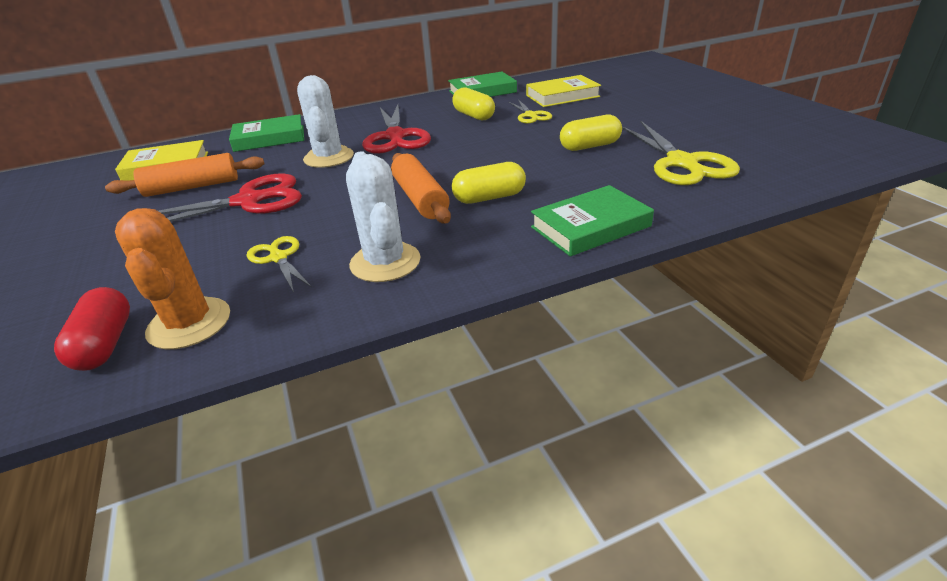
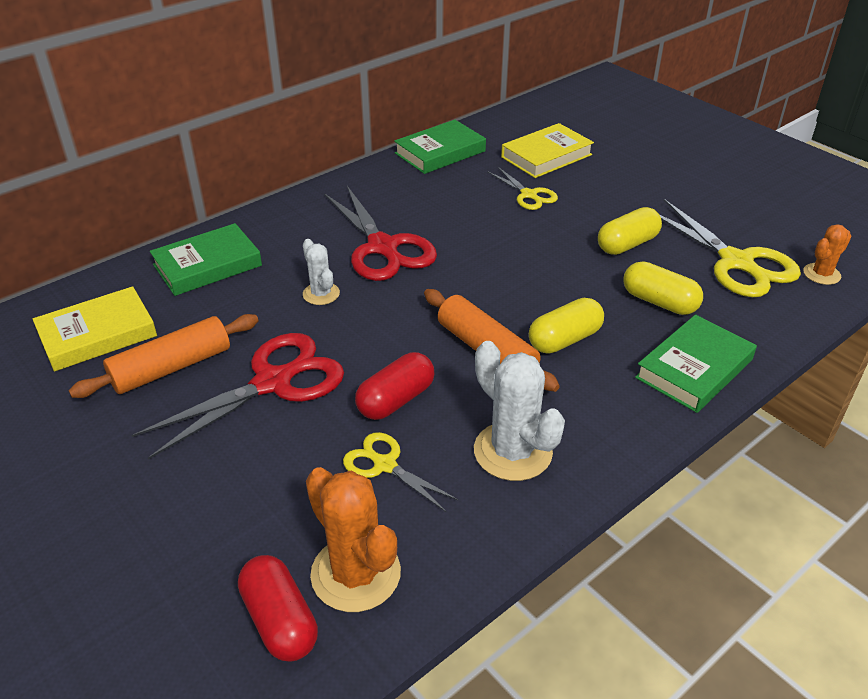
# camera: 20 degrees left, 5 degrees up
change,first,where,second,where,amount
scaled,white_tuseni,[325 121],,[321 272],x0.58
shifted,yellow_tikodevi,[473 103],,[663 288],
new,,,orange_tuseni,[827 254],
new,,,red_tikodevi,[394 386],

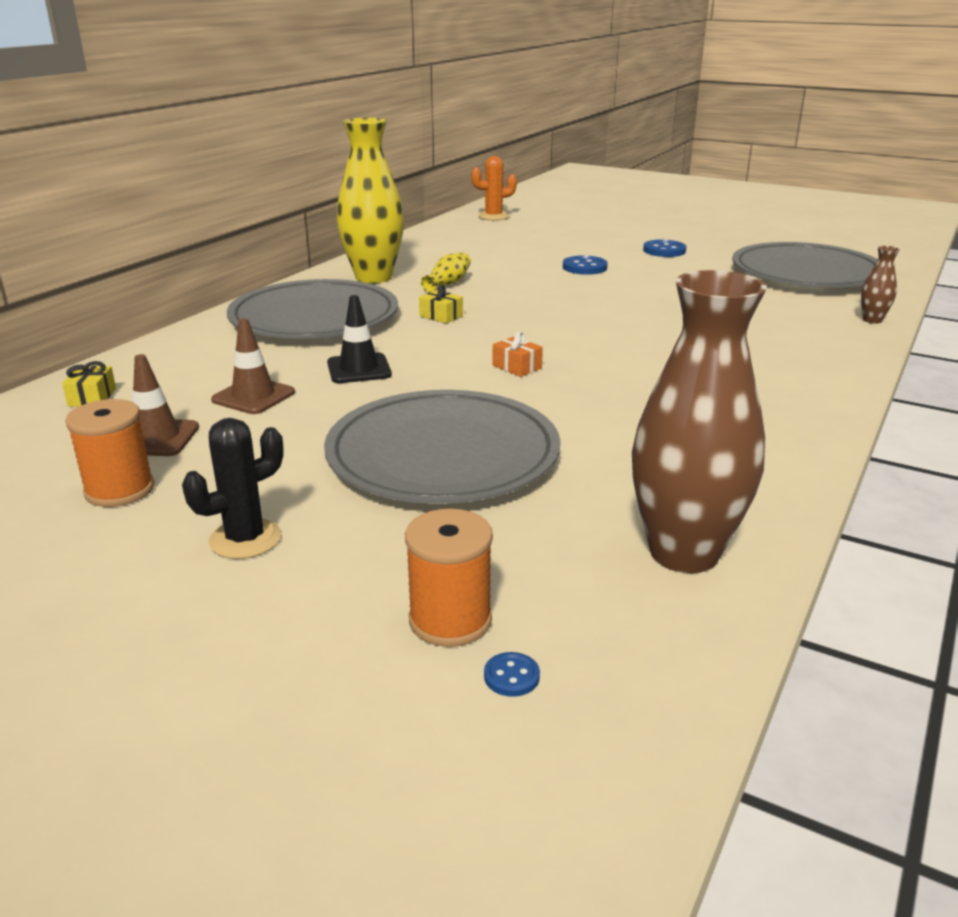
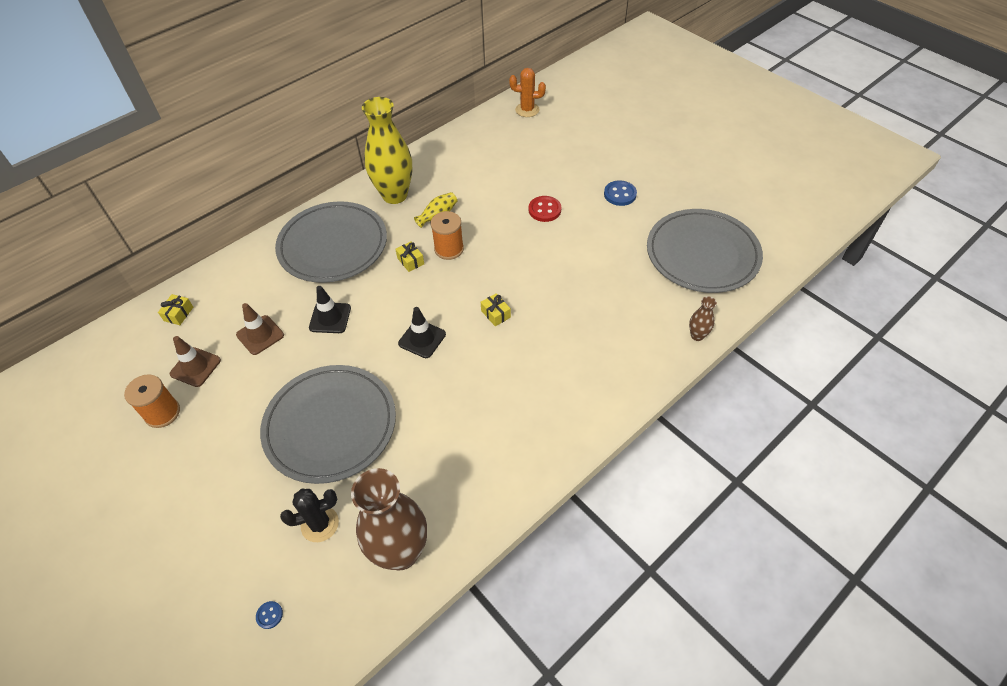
# camera: 20 degrees right, 25 degrees up
change,first,where,second,where,amount
repainted,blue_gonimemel,[585 265],red_gonimemel,[545 209],
swapped,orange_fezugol,[518 354],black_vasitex,[422 332],
shifted,black_tuseni,[233 488],,[309 515],
shifted,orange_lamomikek,[449 578],,[447 235],
new,,,yellow_fezugol,[496 309],

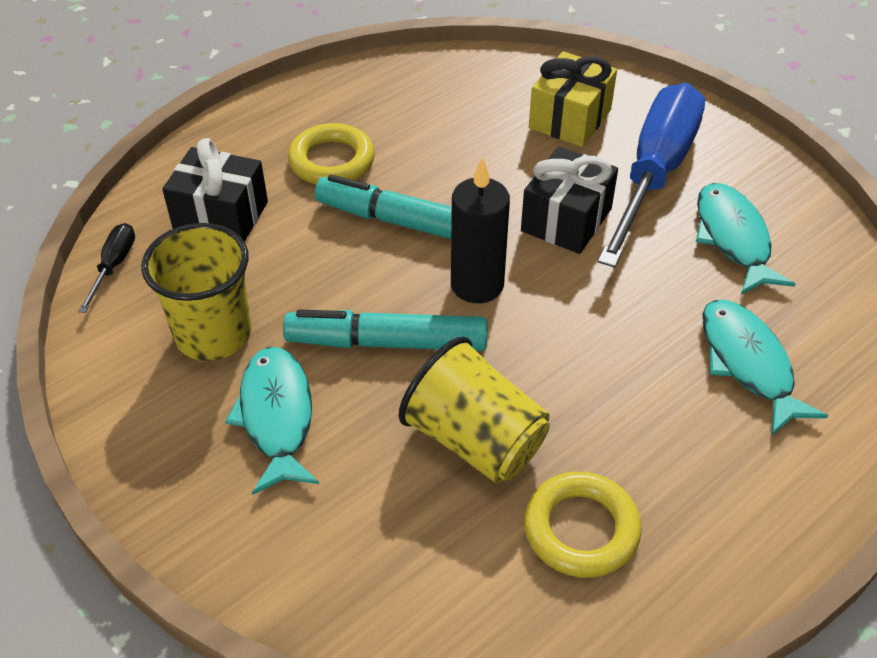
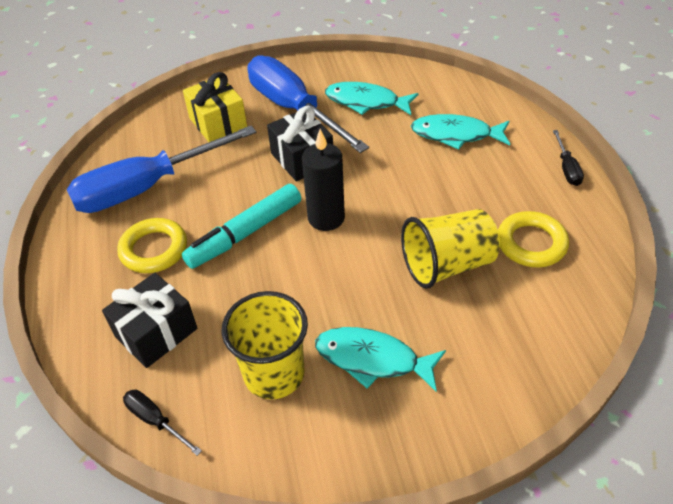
# camera: 60 degrees left, 0 degrees up
change,first,where,second,where,amount
gone,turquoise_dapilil,[385 330],,,
new,,,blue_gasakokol,[161 169],
new,,,black_gasakokol,[568 158],

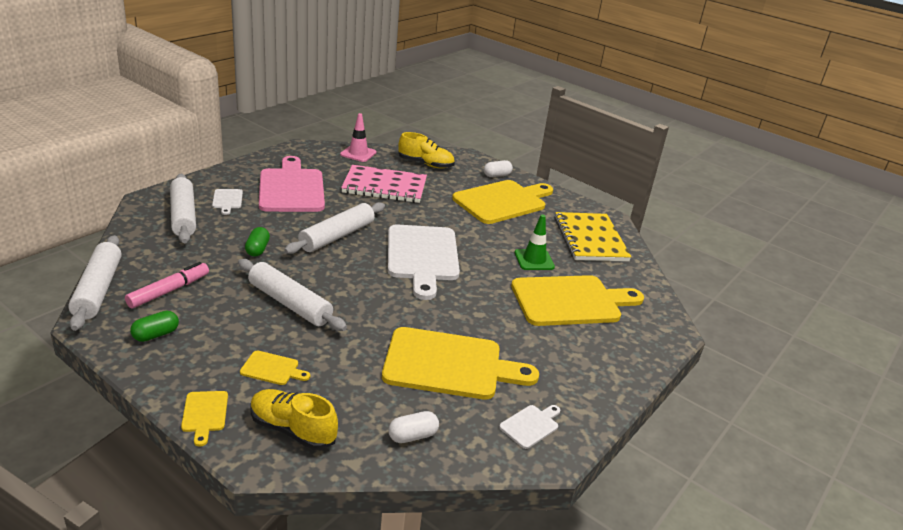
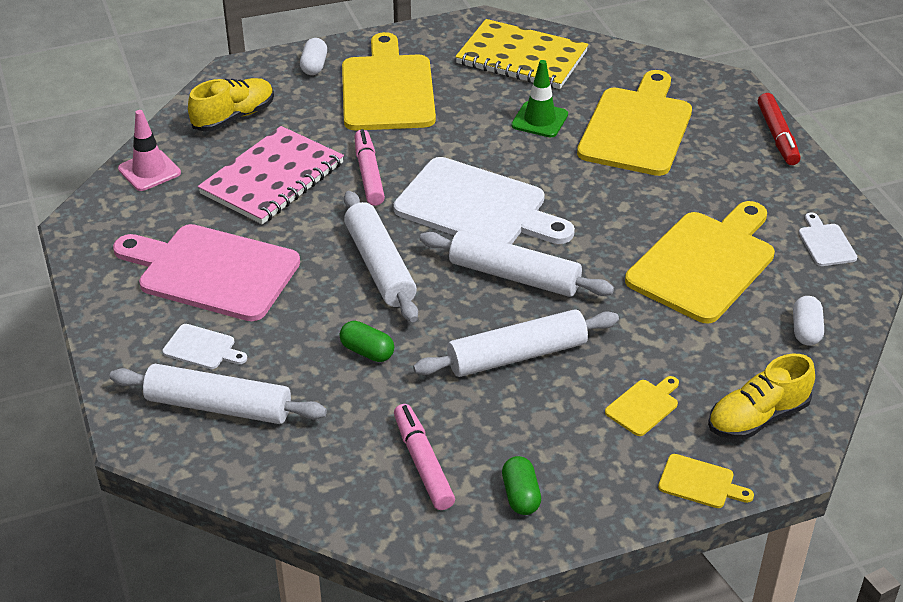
# camera: 55 degrees left, 10 degrees up
change,first,where,second,where,amount
shifted,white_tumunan,[95 283],,[517 264],
new,,,red_dapilil,[779 129],
new,,,pink_dapilil,[369 167],

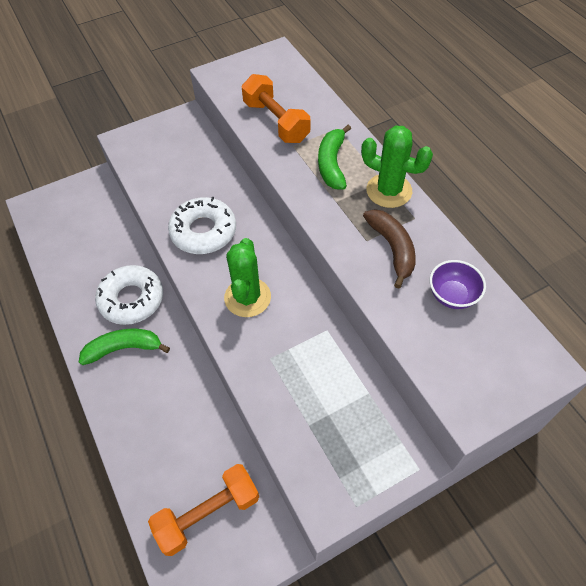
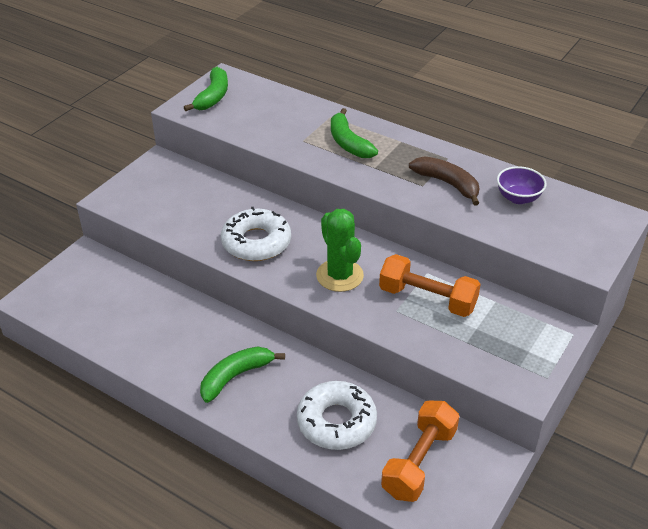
# camera: 30 degrees left, 15 degrees down
change,first,where,second,where,amount
shifted,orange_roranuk,[276 108],,[430 285],
gone,green_tuseni,[397 167],,,
shifted,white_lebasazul,[129 295],,[337 415],
new,,,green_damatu,[206 89],

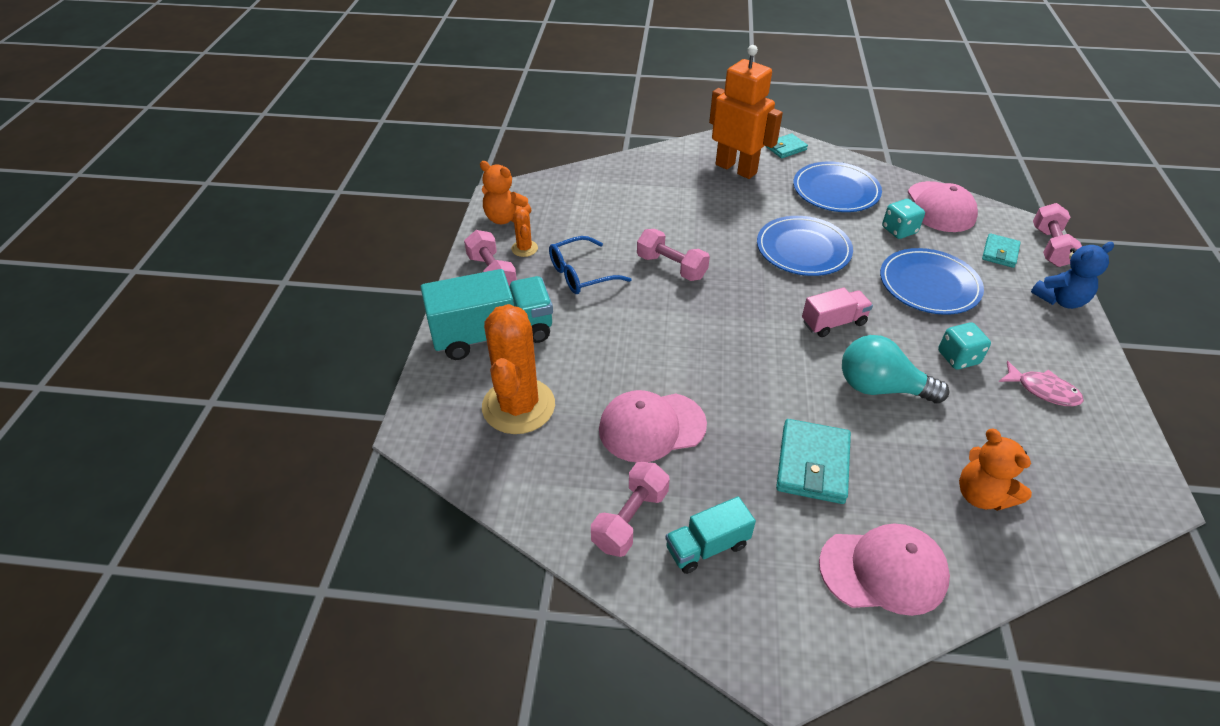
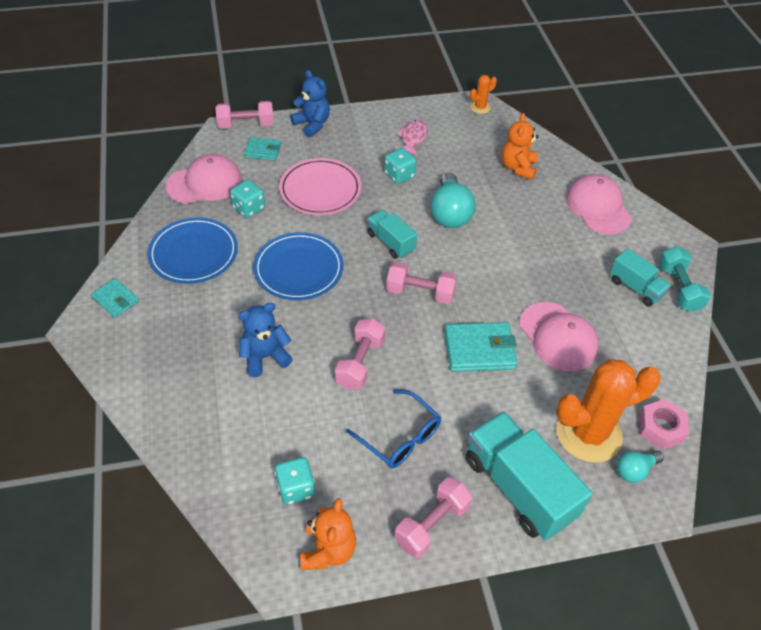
# camera: 110 degrees left, 5 degrees up
change,first,where,second,where,amount
gone,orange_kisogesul,[746 112],,,
shifted,orange_tuseni,[524 232],,[483 94],
repainted,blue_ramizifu,[932 281],pink_ramizifu,[320 186],
repainted,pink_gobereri,[837 312],turquoise_gobereri,[392 234],
shifted,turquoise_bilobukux,[813 461],,[481 347],
rotated,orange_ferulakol,[995 470],,[520 146],150 degrees clockwise
shifted,pink_roranuk,[630 509],,[421 283],
new,,,turquoise_roranuk,[685 279],
new,,,blue_ferulakol,[265 340],
new,,,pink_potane,[664 424],
new,,,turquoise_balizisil,[640 467],
new,,,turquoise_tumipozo,[295 481],

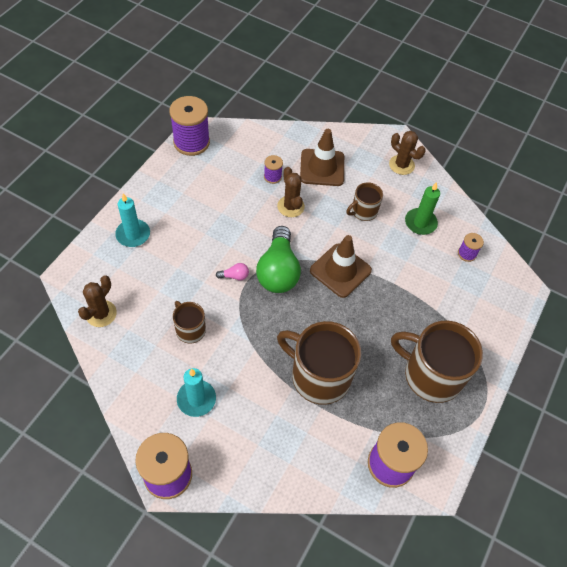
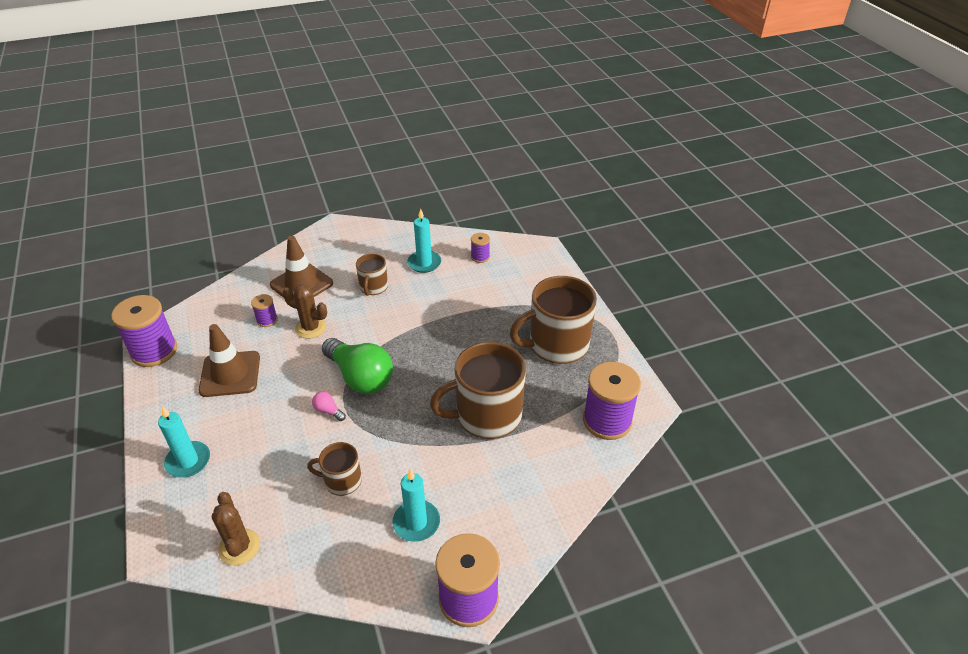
# camera: 45 degrees left, 15 degrees down
change,first,where,second,where,amount
gone,brown_tuseni,[407 153],,,
repainted,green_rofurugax,[422 208],turquoise_rofurugax,[424 241],
shifted,brown_vasitex,[341 266],,[229 360],
rotated,pink_balizisil,[232 272],,[329 406],90 degrees counterclockwise

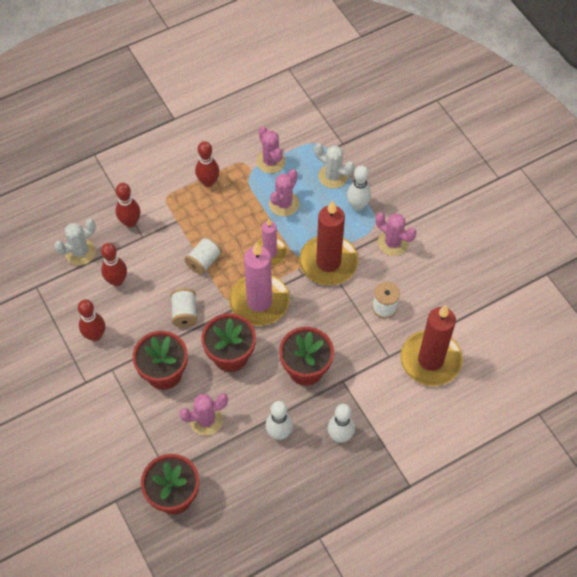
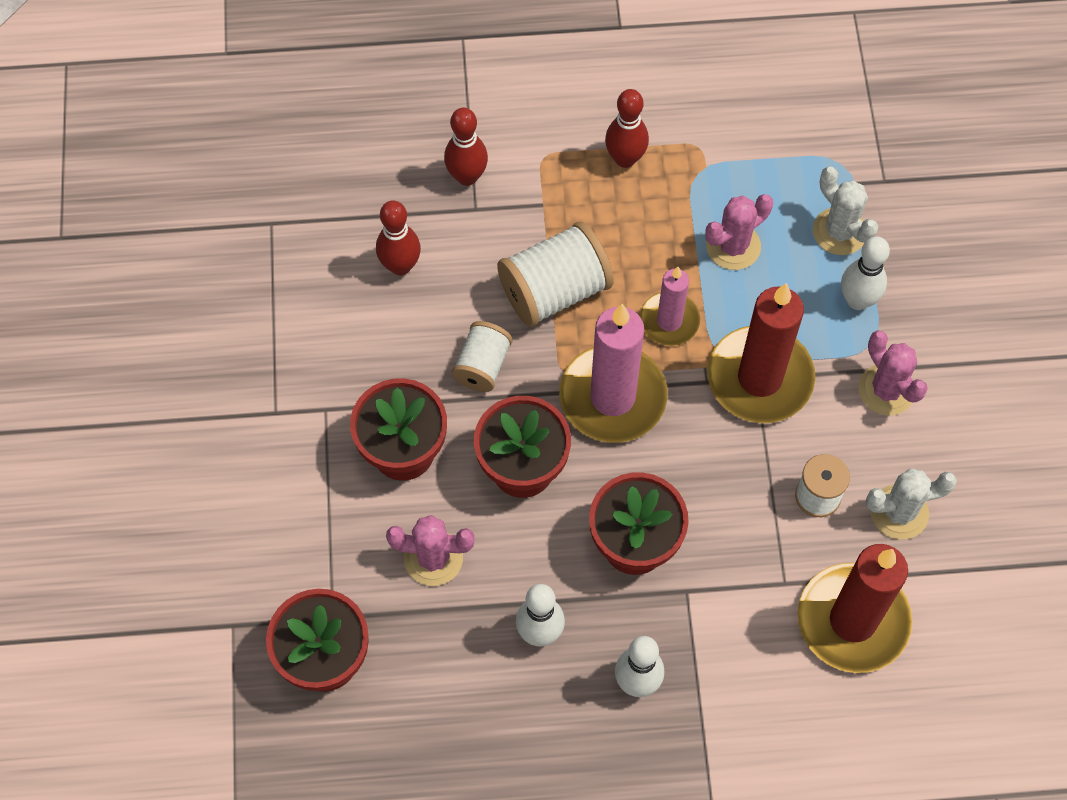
# camera: 25 degrees right, 5 degrees up
change,first,where,second,where,amount
gone,pink_tuseni,[271 149],,,
shifted,white_tuseni,[75 242],,[911 504],
scaled,white_lamomikek,[203 255],,[555 274],x1.67
gone,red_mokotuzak,[91 320],,,

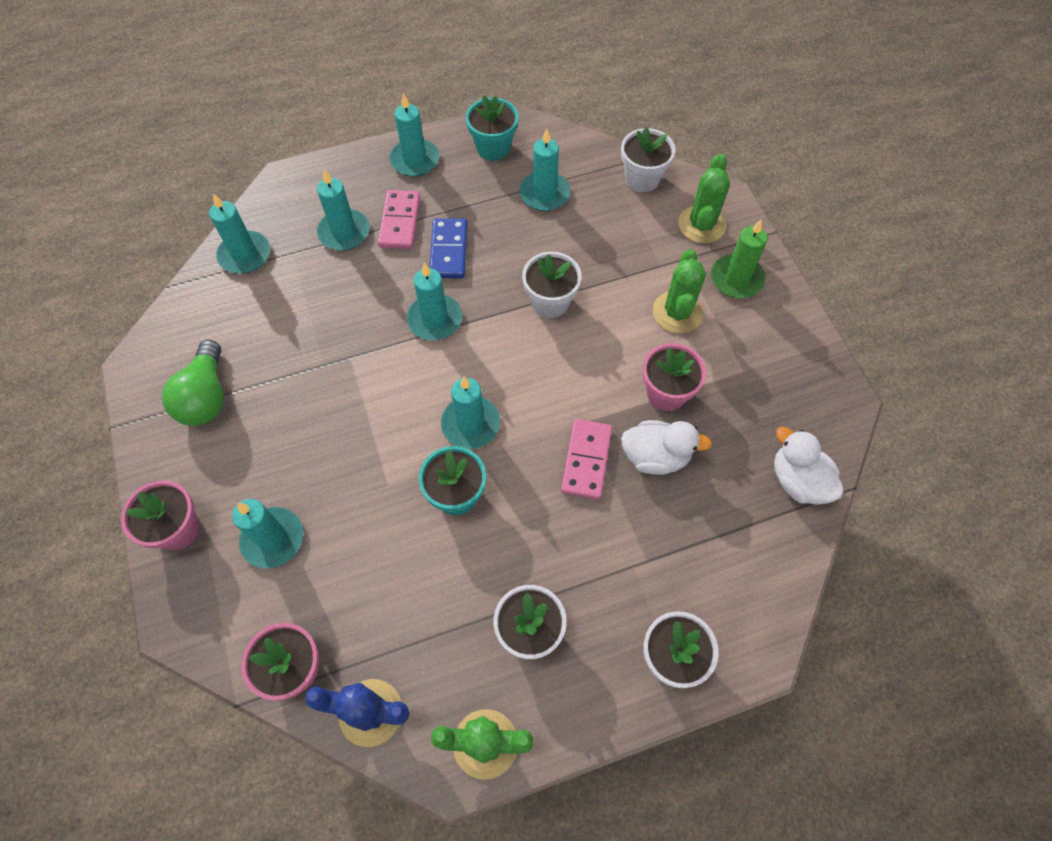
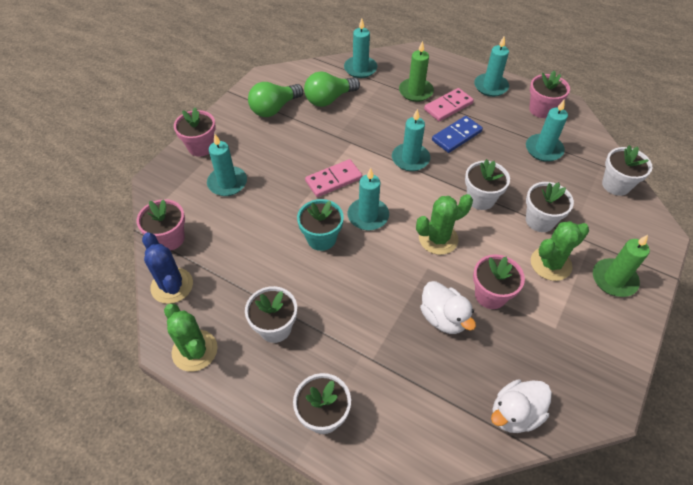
# camera: 50 degrees right, 10 degrees down
change,first,where,second,where,amount
repainted,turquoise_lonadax,[492 128],pink_lonadax,[549 94],
shifted,green_tuseni,[704 199],,[444 224],
repainted,turquoise_rofurugax,[343 210],green_rofurugax,[416 71],
shifted,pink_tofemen,[586 459],,[333 178],
rotated,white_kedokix,[808 466],,[521 406],135 degrees counterclockwise
new,,,green_balizisil,[332 89],
new,,,white_lonadax,[550 207],

